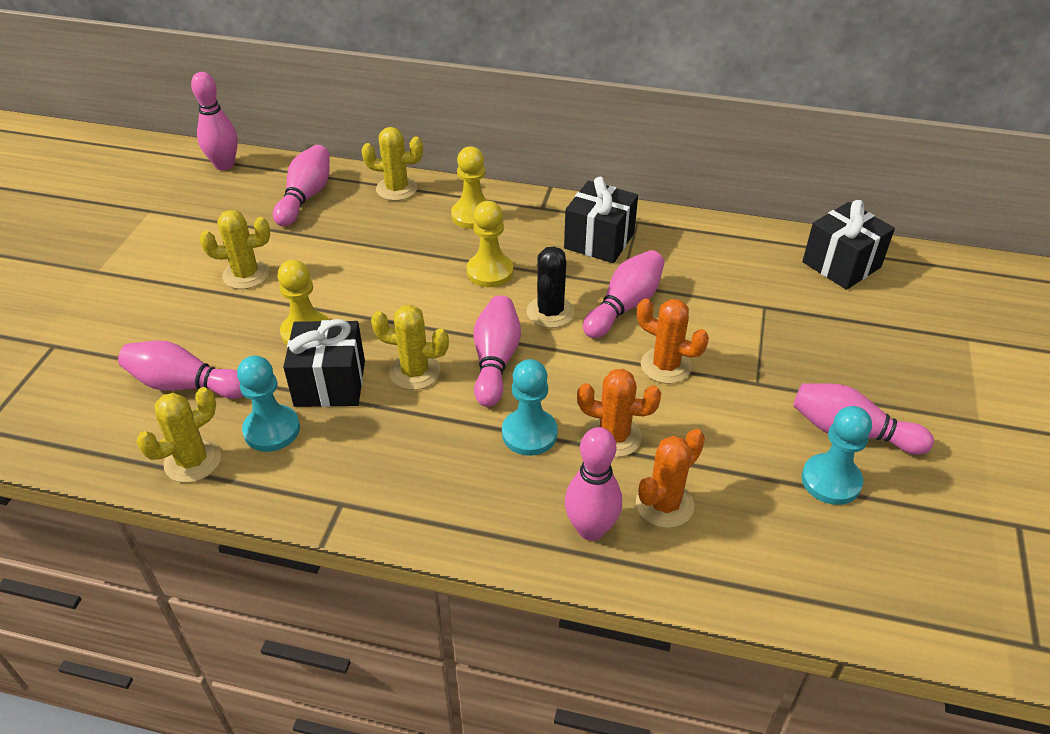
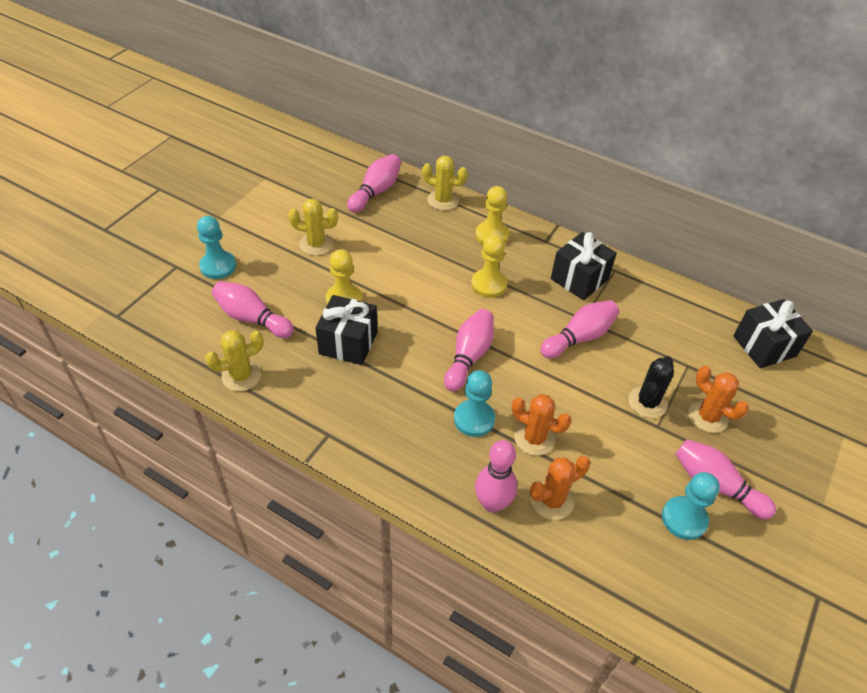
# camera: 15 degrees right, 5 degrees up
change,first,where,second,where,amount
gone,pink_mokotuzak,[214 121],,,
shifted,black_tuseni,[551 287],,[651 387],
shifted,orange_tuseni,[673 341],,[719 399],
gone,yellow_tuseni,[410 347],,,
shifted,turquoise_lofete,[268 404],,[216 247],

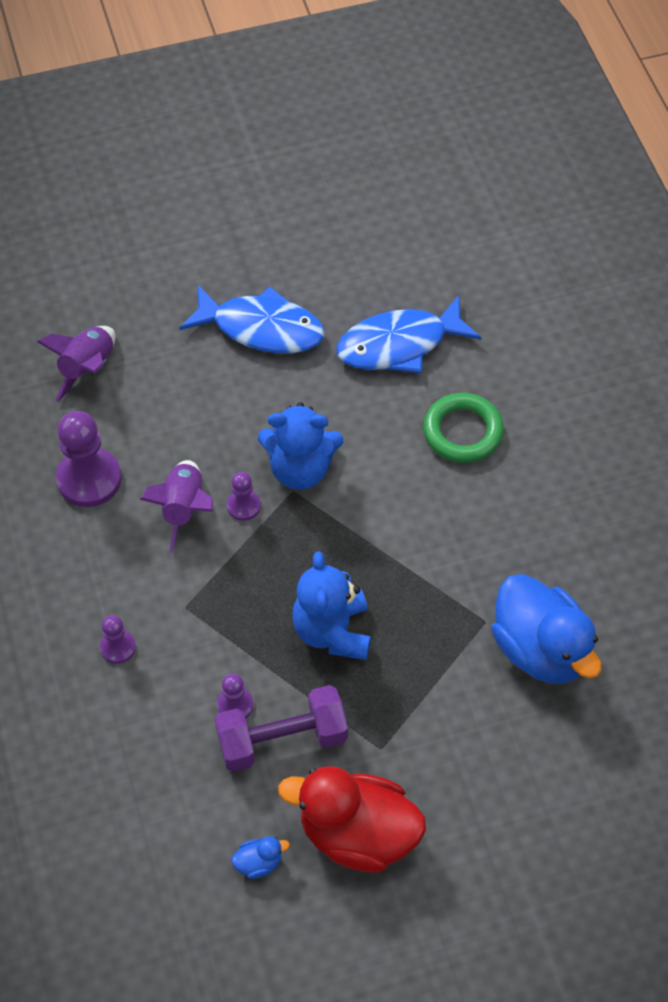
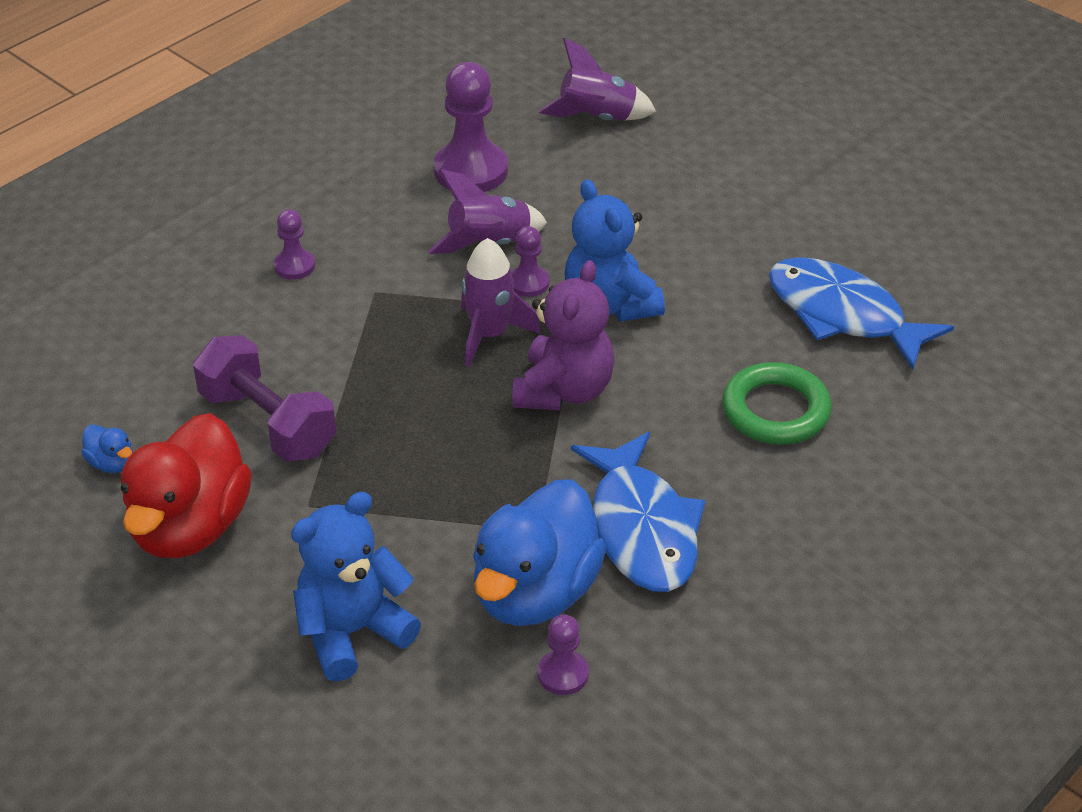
# camera: 60 degrees right, 15 degrees down
change,first,where,second,where,amount
shifted,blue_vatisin,[251 319],,[638 512],
shifted,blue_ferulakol,[331 605],,[356 587],
shifted,purple_lofete,[235 696],,[563 654],
rotated,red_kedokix,[352 819],,[186 485],150 degrees counterclockwise
new,,,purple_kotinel,[501 302],
new,,,purple_ferulakol,[563 335],

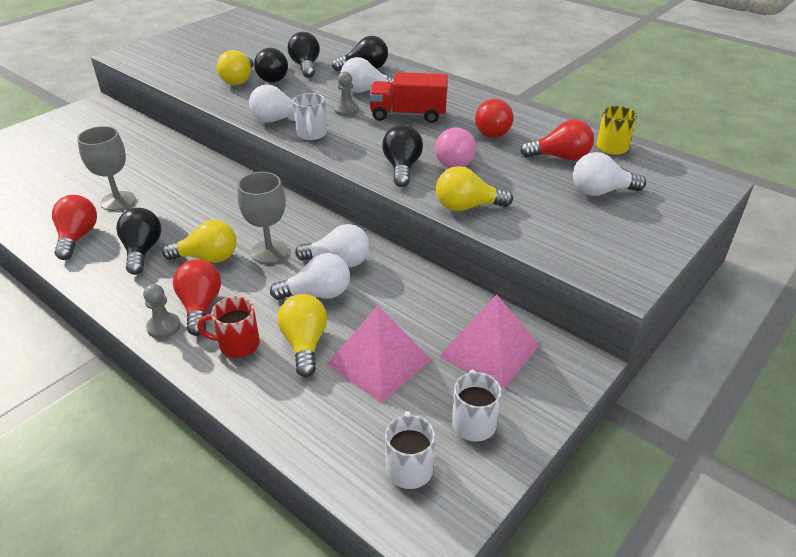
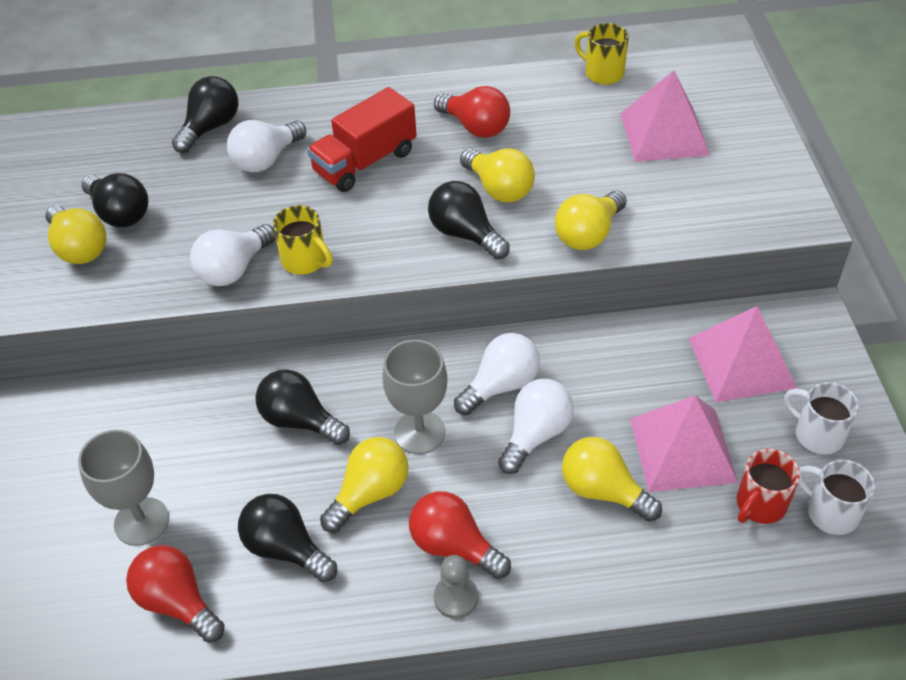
# camera: 45 degrees left, 10 degrees up
change,first,where,second,where,amount
shifted,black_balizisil,[304 55],,[302 407],
gone,grey_lofete,[346 93],,,
repainted,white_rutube,[310 116],yellow_rutube,[303 240],
gone,red_balizisil,[557 139],,,
repainted,pink_balizisil,[455 147],yellow_balizisil,[497 175],
swapped,white_balizisil,[609 174],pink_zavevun,[665 116],
shifted,red_rutube,[228 327],,[768 486],

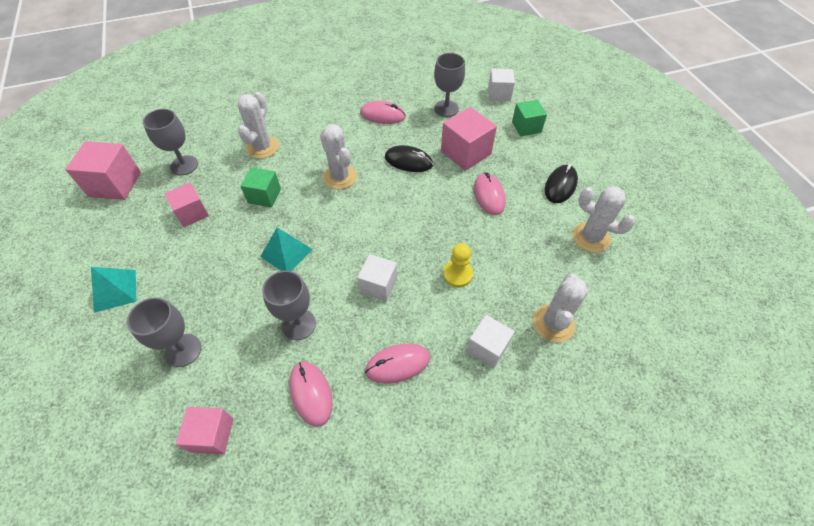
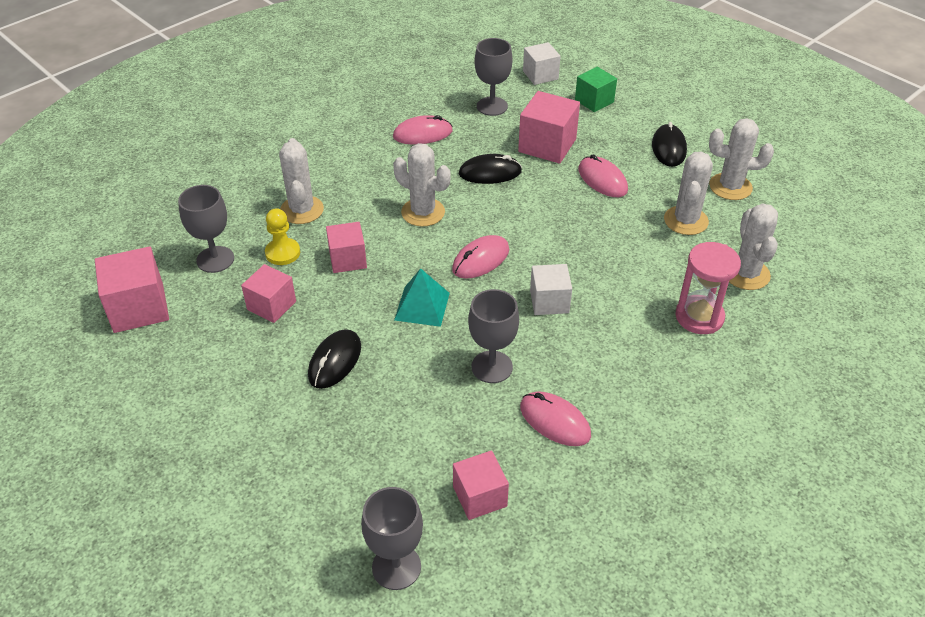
# camera: 25 degrees left, 10 degrees down
change,first,where,second,where,amount
repainted,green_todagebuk,[260 187],pink_todagebuk,[346 247],
shifted,yellow_lofete,[458 265],,[282 236],
gone,turquoise_zavevun,[113 290],,,
shifted,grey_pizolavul,[164 332],,[392 538],
swapped,white_todagebuk,[490 342],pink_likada,[708 288],
shifted,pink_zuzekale,[397 363],,[480 257],
new,,,white_tuseni,[688 193],
new,,,black_zuzekale,[334 359],

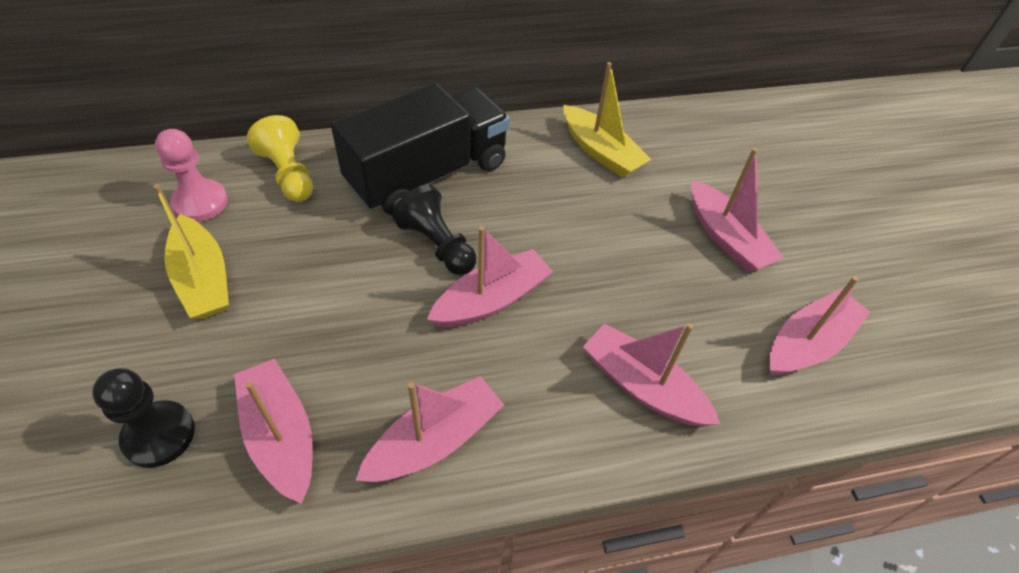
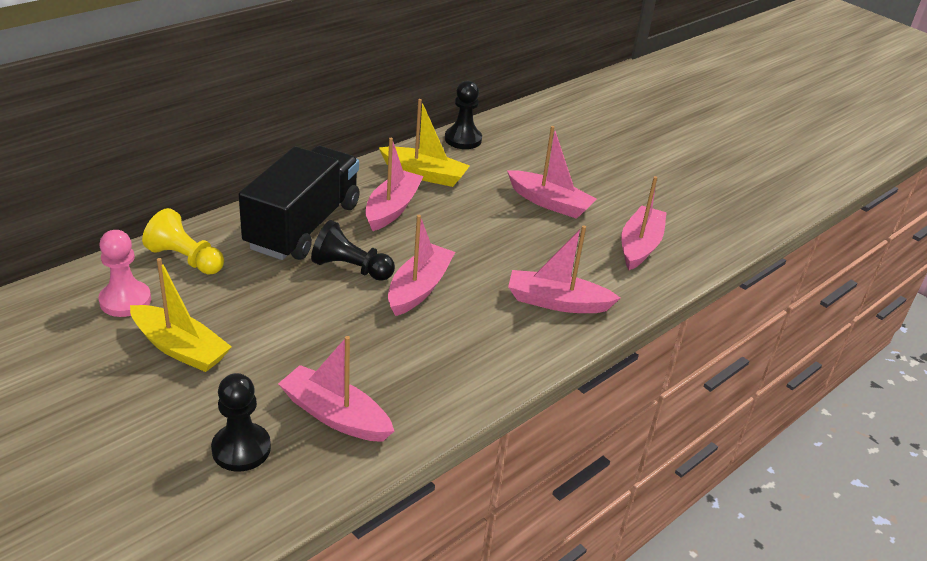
# camera: 30 degrees left, 15 degrees down
change,first,where,second,where,amount
shifted,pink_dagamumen,[429 429],,[394 184],
new,,,black_lofete,[463 115],

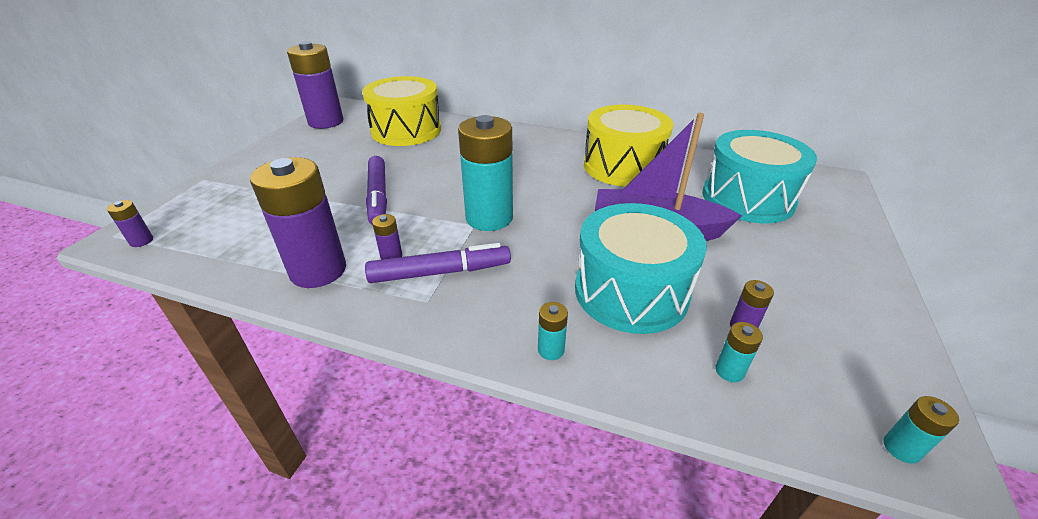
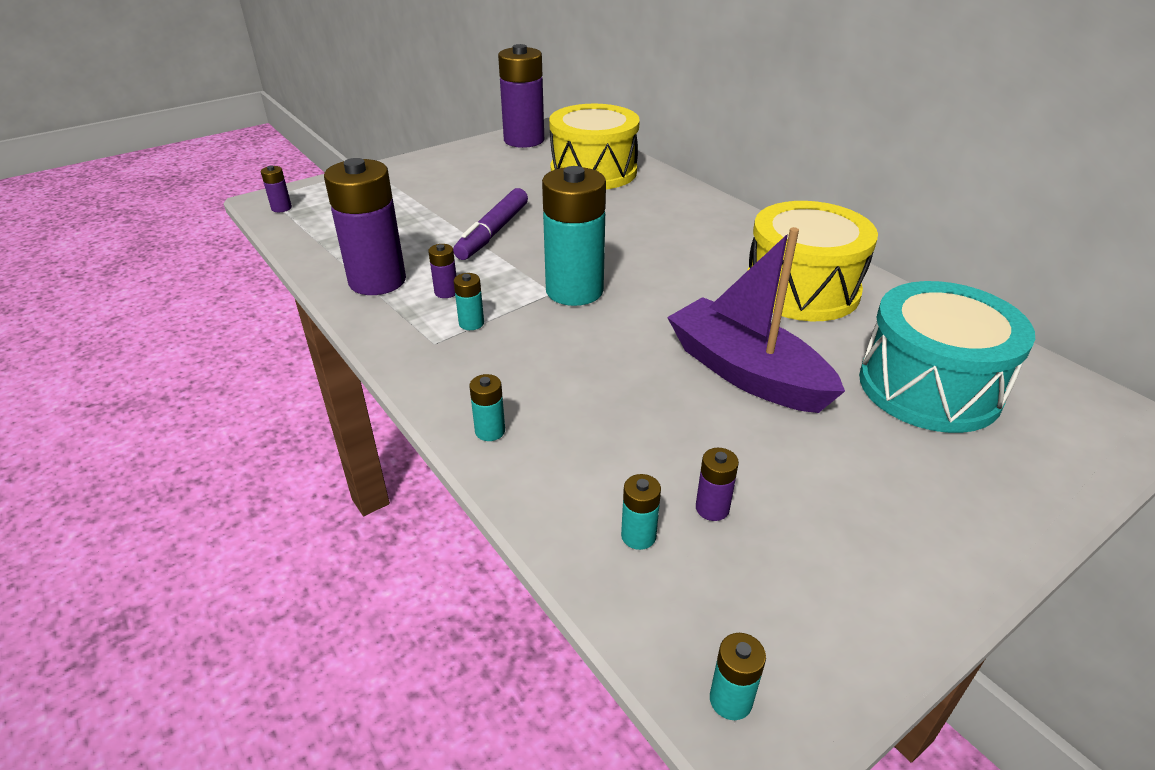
# camera: 35 degrees right, 0 degrees up
change,first,where,second,where,amount
gone,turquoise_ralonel,[641 268],,,
swapped,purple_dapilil,[438 263],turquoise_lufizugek,[469 301],

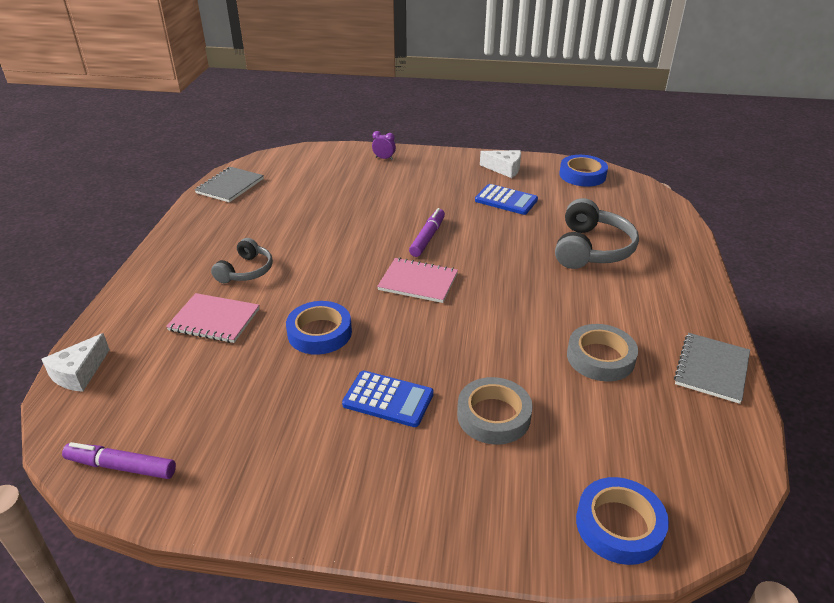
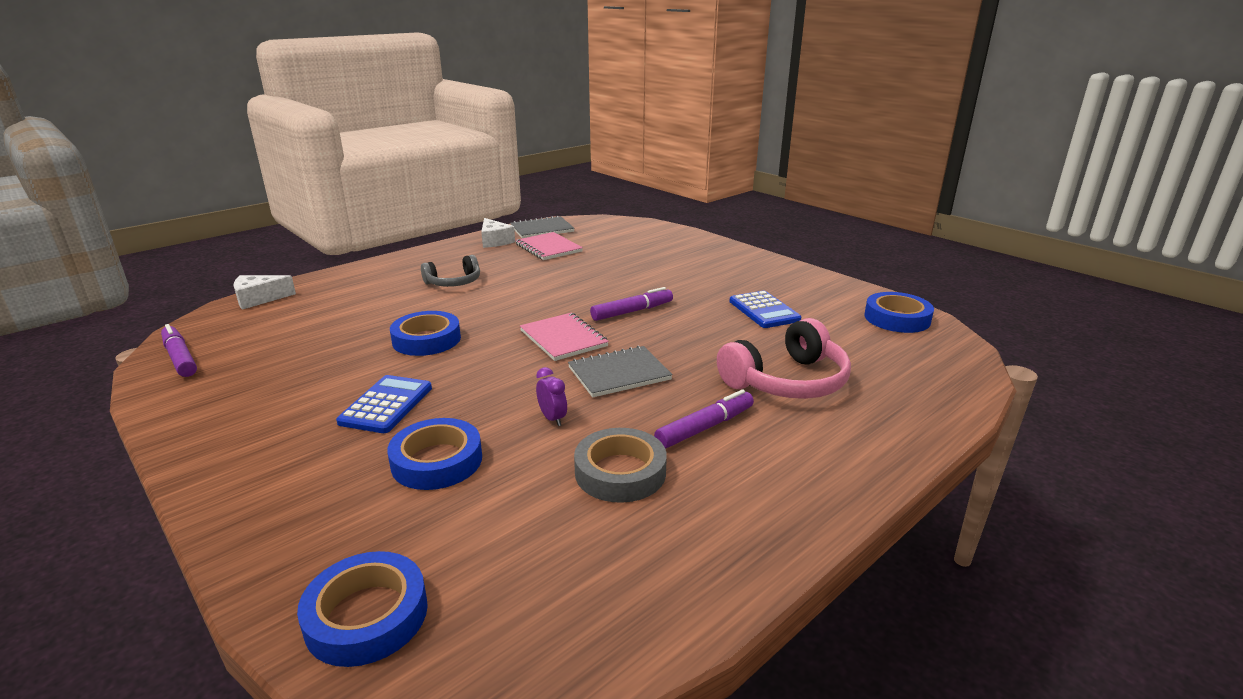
# camera: 40 degrees right, 10 degrees down
change,first,where,second,where,amount
shifted,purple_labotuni,[384 145],,[551 396],
shifted,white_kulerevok,[500 164],,[498 233],
repainted,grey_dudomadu,[597 233],pink_dudomadu,[784 358],
shifted,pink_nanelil,[213 318],,[549 246],
shifted,grey_nanelil,[712 368],,[620 371],
rotated,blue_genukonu,[388 399],,[384 404],135 degrees counterclockwise
repainted,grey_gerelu,[495 411],blue_gerelu,[434 454],
new,,,purple_dapilil,[704 418],

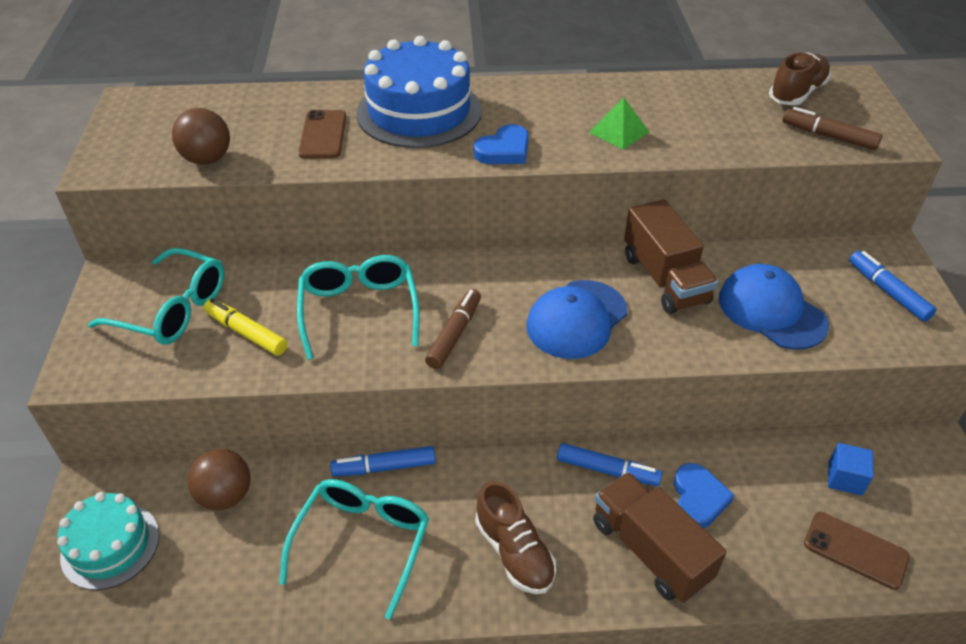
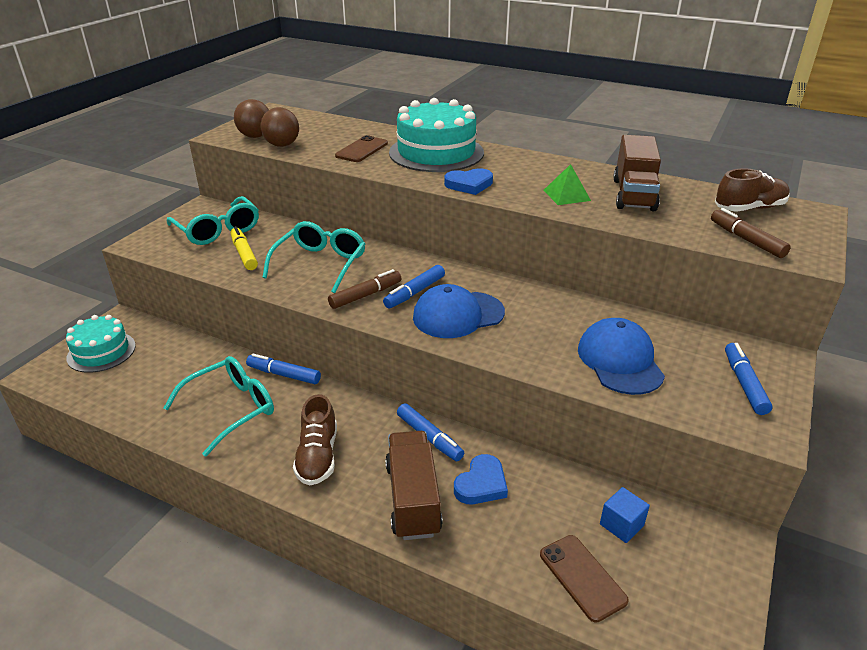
# camera: 30 degrees right, 10 degrees down
change,first,where,second,where,amount
repainted,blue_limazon,[419 92],turquoise_limazon,[436 135],
shifted,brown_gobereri,[671 256],,[637 173],
shifted,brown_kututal,[218 479],,[251 118],
new,,,blue_dapilil,[414 286],

